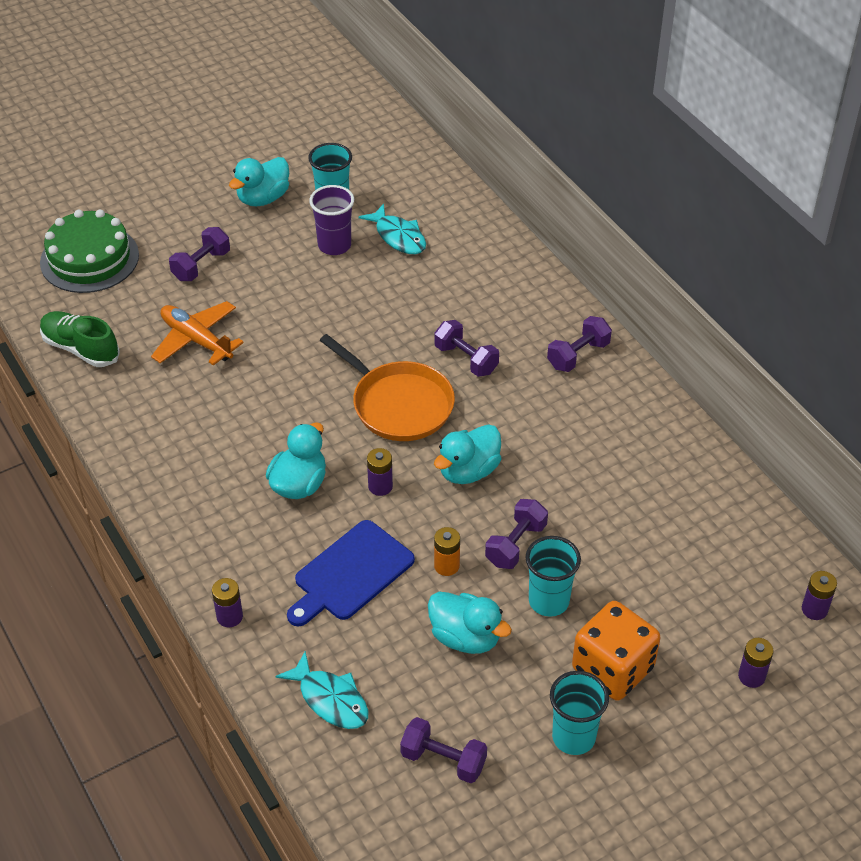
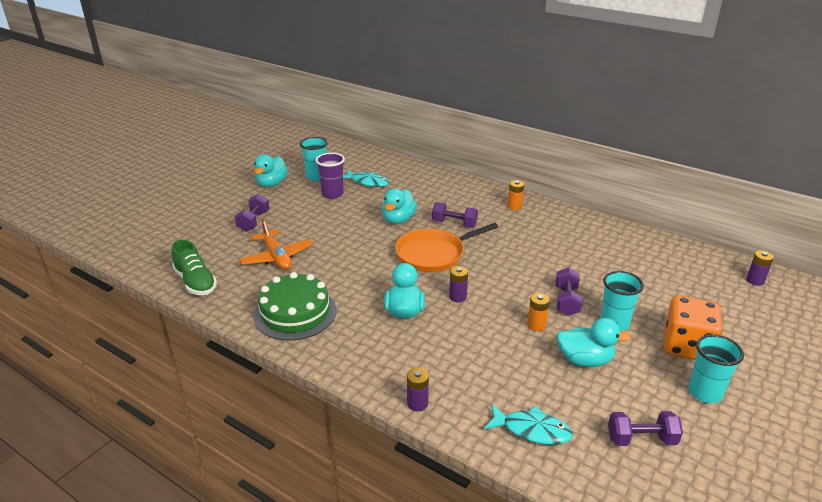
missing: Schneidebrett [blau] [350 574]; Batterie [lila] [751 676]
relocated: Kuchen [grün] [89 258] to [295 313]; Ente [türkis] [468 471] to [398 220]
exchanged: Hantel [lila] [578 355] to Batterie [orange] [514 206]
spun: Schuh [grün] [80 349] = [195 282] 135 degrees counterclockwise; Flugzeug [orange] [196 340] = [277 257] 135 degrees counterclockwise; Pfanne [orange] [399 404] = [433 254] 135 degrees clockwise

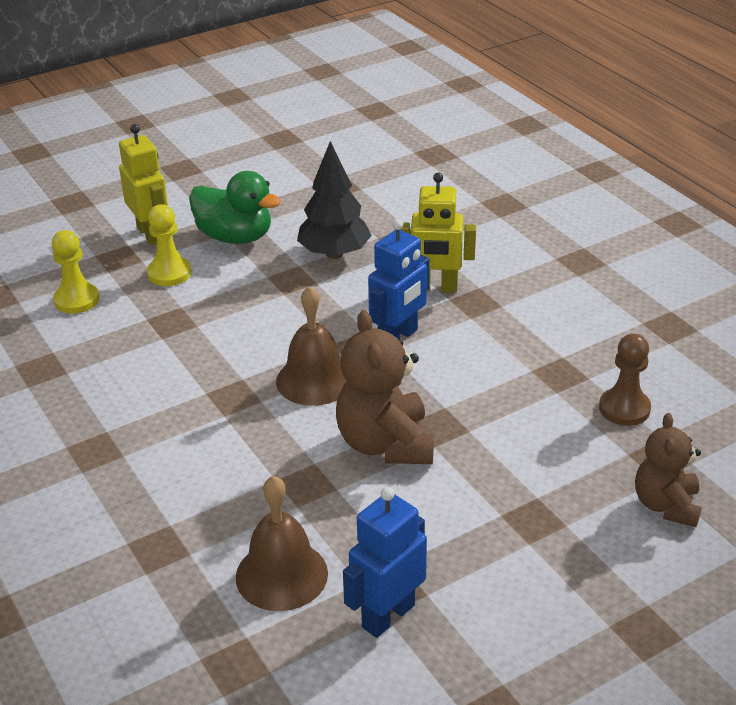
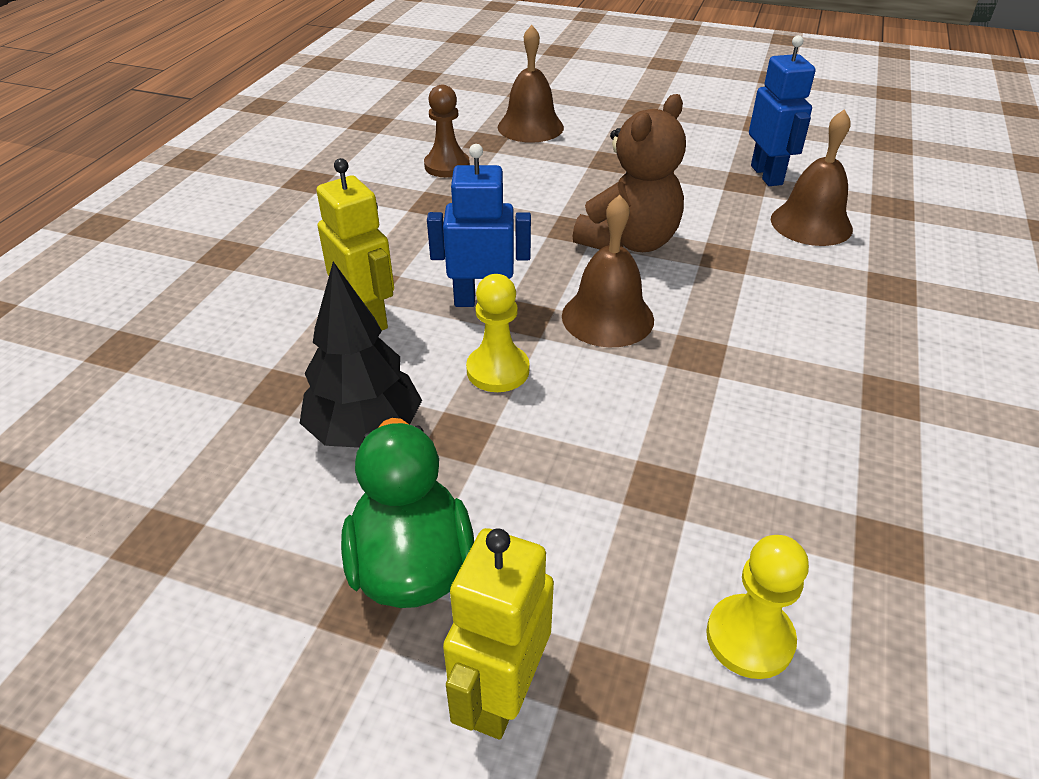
relocated: Bauer [gelb] [169 273] to [498 370]
exchanged: Teddybär [braun] [666 505] to Glocke [braun] [530 127]
spun: Roboter [blau] [387 616] = [767 175] 105 degrees counterclockwise

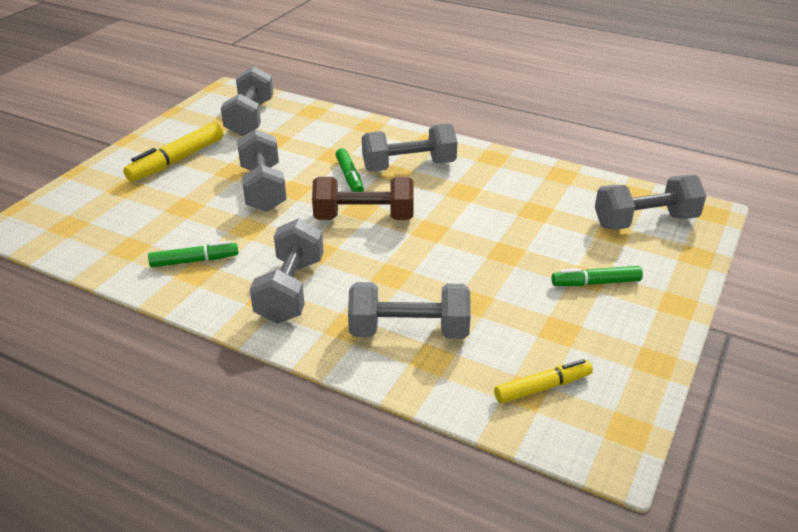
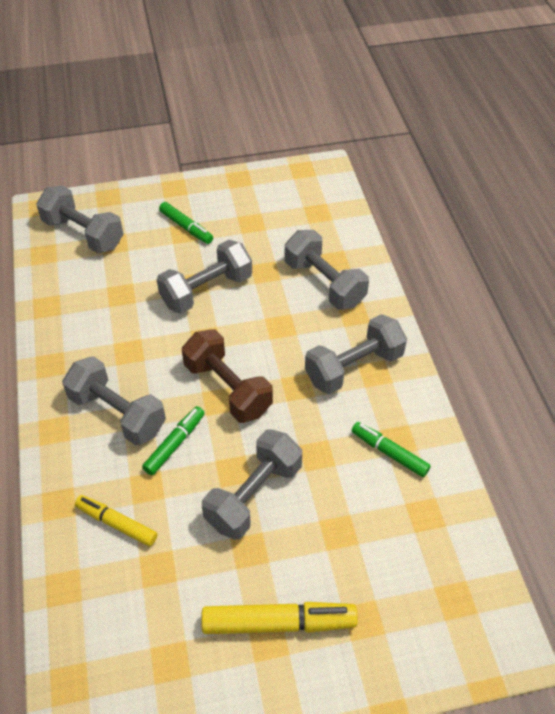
relocated: Filzstift [gelb] [543 387] to [117 523]; Hantel [grau] [250 118] to [206 290]

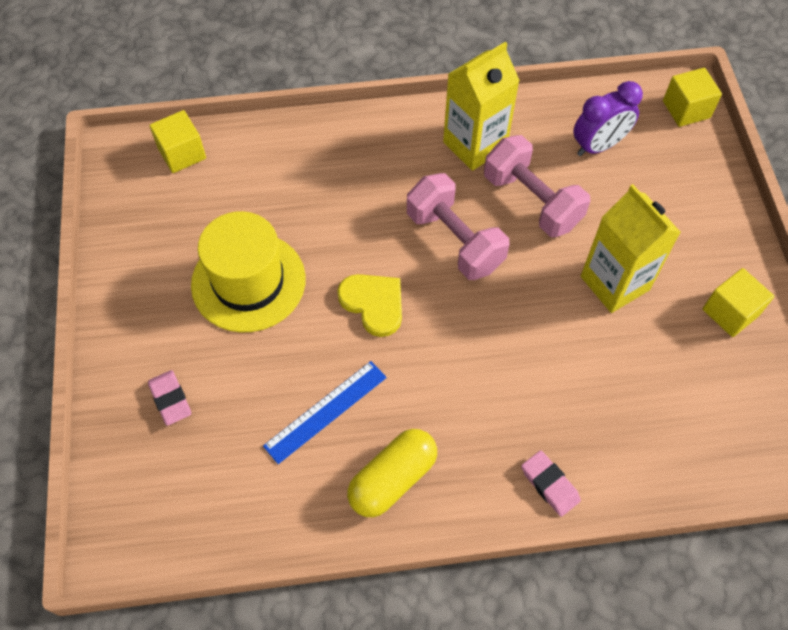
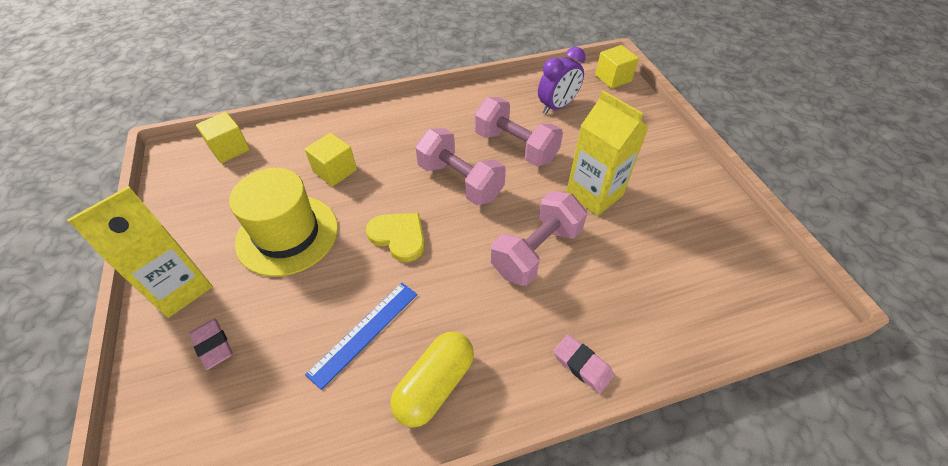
appeared: Hantel [rosa] [536 251]
relocated: Getränkekarton [gelb] [474 145] to [179 288]; Kubus [gelb] [730 312] to [335 171]

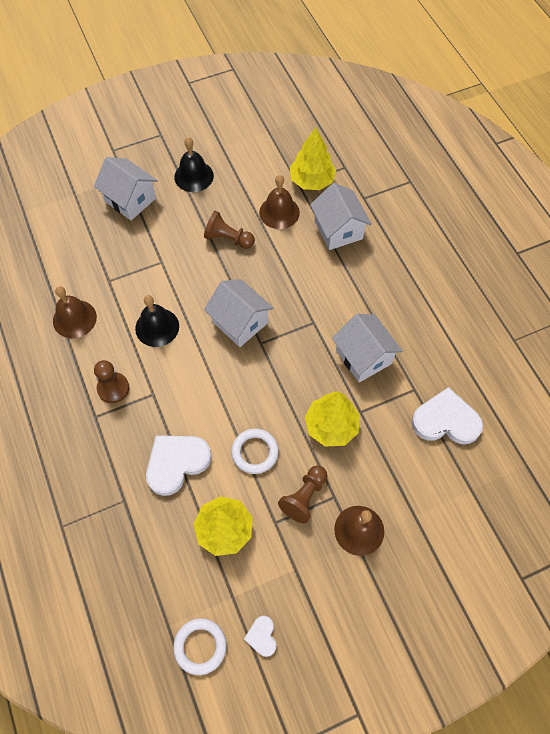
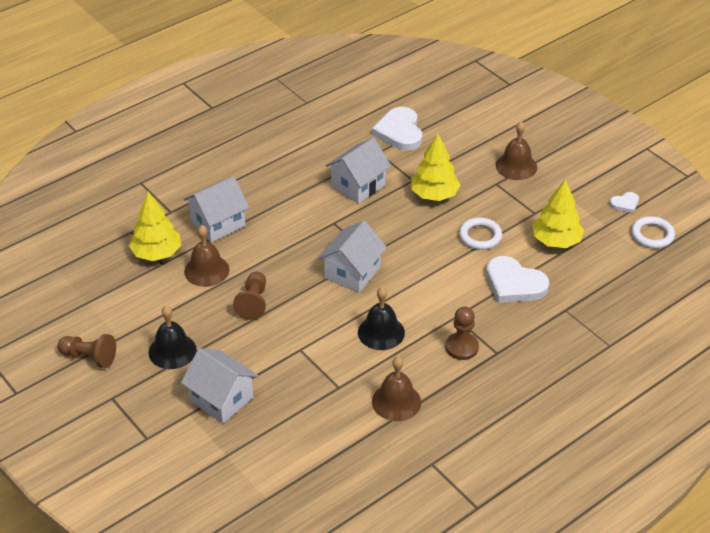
relocated: Bauer [braun] [304 497] to [89 357]
spun: Haus [weiß] [130 200] = [221 399] 75 degrees counterclockwise

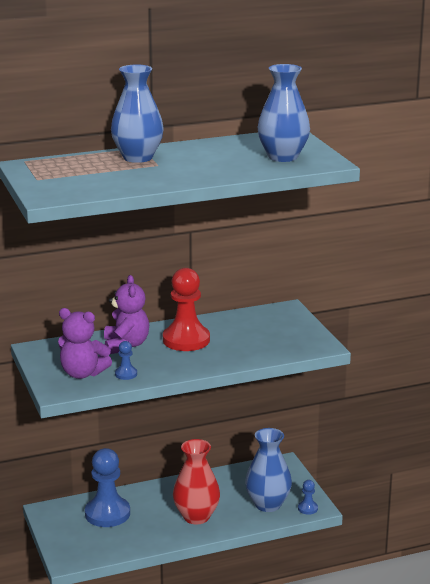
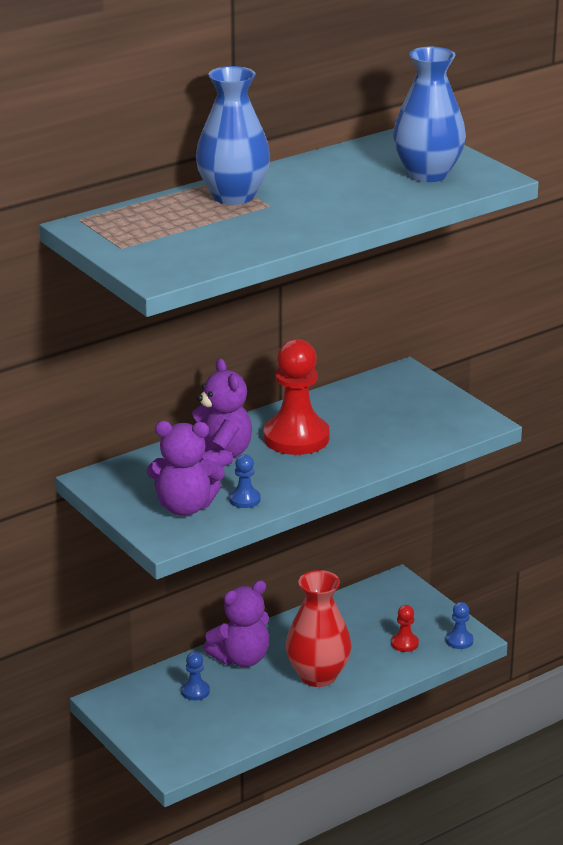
appeared: Teddybär [lila] [241 658]
exchanged: Vase [blau] [268 504] to Bauer [rot] [404 643]
size: Bauer [blau] [107 514] = [195 691] x0.45

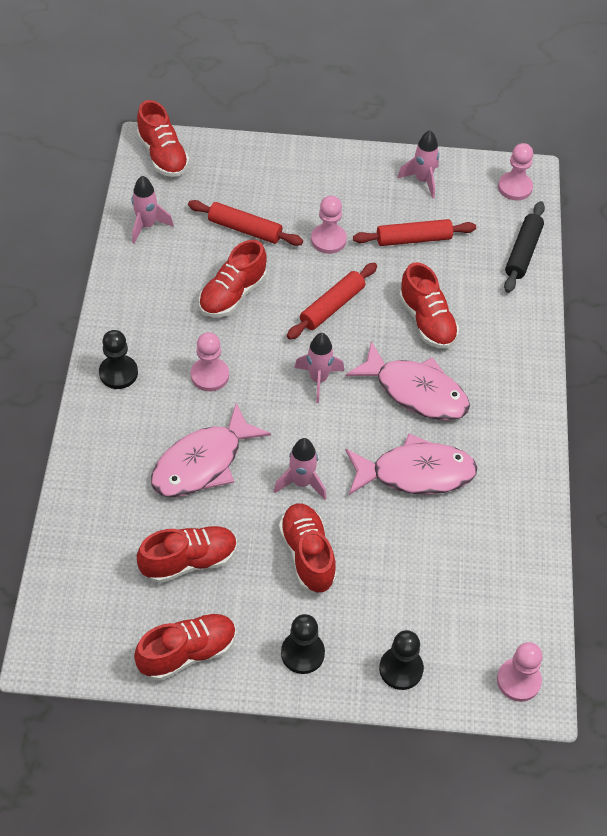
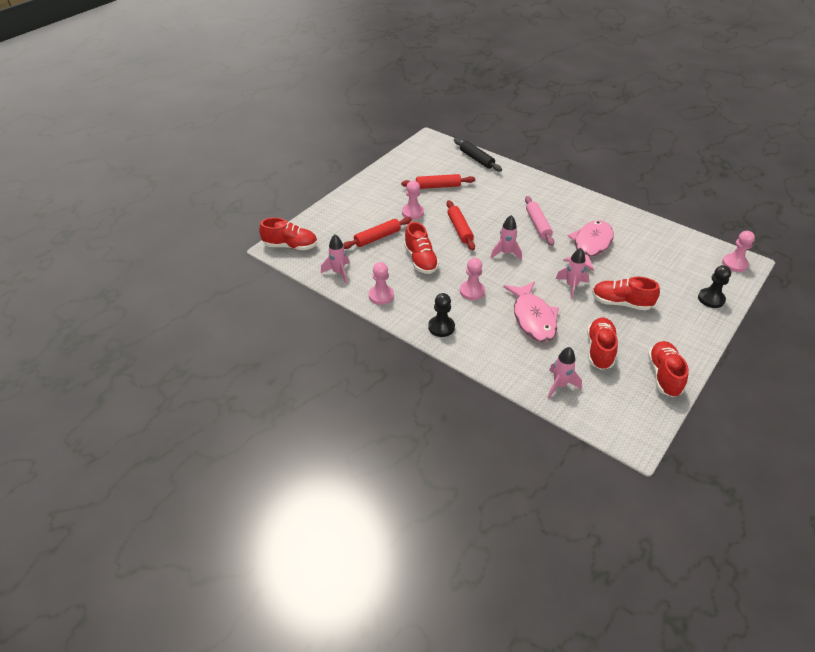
missing: Bauer [schwarz] [302 653]; Schuh [rot] [427 321]
relocated: Bauer [rosa] [515 187] to [381 296]; Rakete [rosa] [422 180] to [559 385]
exchanged: Fisch [rosa] [415 391] to Nudelholz [rosa] [538 225]
spun: Nudelholz [rot] [413 239] = [438 186] 60 degrees clockwise

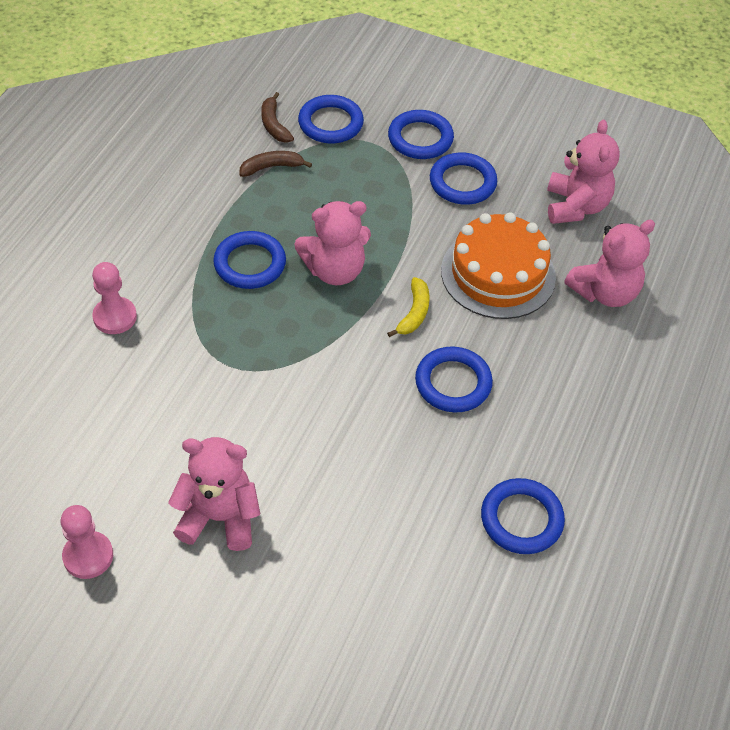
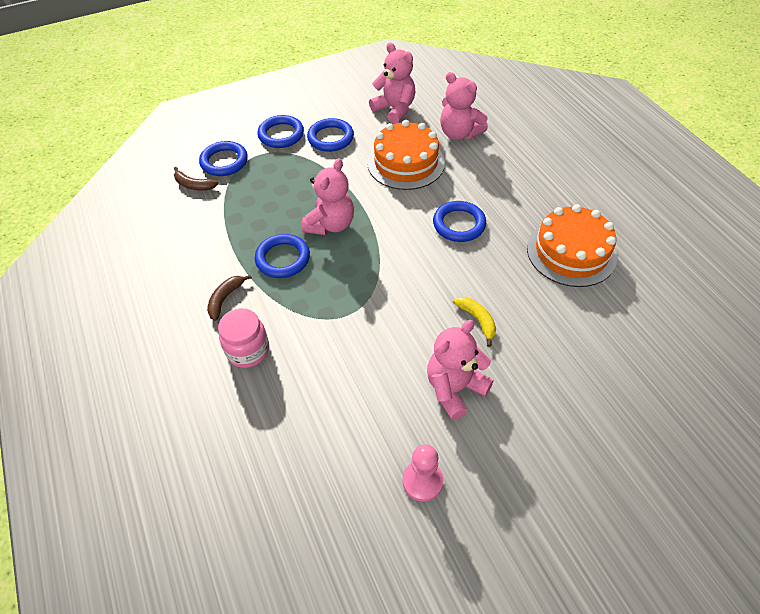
relocated: Banane [braun] [271 167] to [225 299]; Banane [gelb] [414 313] to [477 320]
exchanged: Bauer [rosa] [115 317] to Einmachglas [rosa] [248 350]; Ring [blau] [521 519] to Kuchen [orange] [571 252]
spun: Teddybär [rosa] [604 292] = [459 133] 120 degrees clockwise

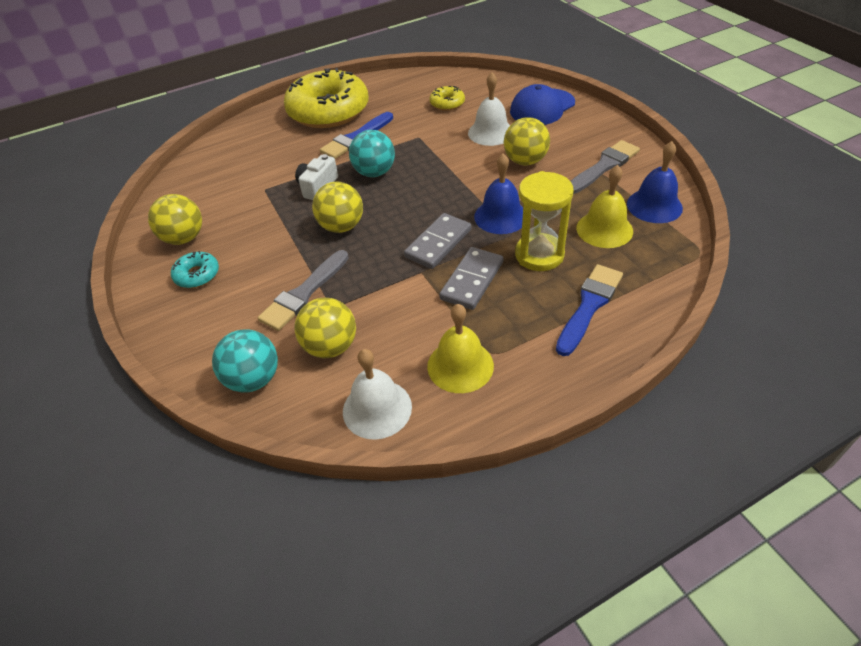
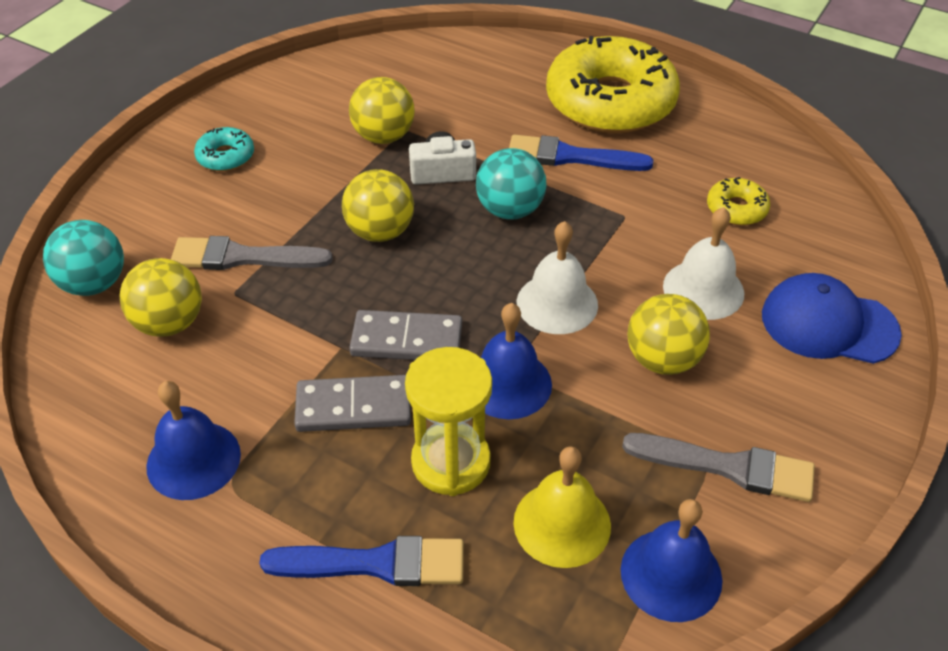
relocated: Ball [gelb] [184 238] to [383 136]; Glocke [weiß] [377 408] to [557 303]
colour: Glocke [gelb] [460 365] to Glocke [blau] [193 460]

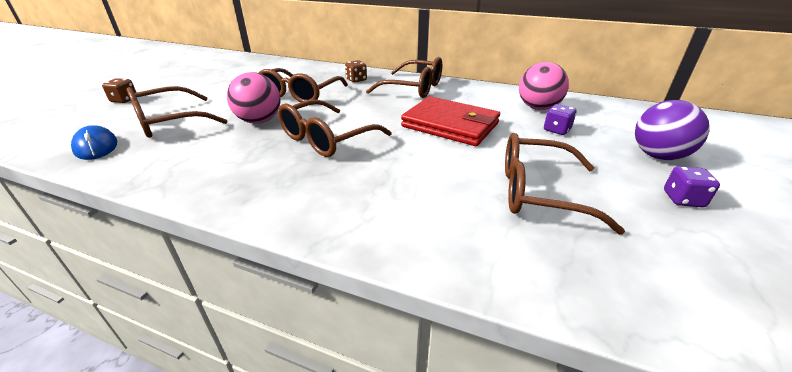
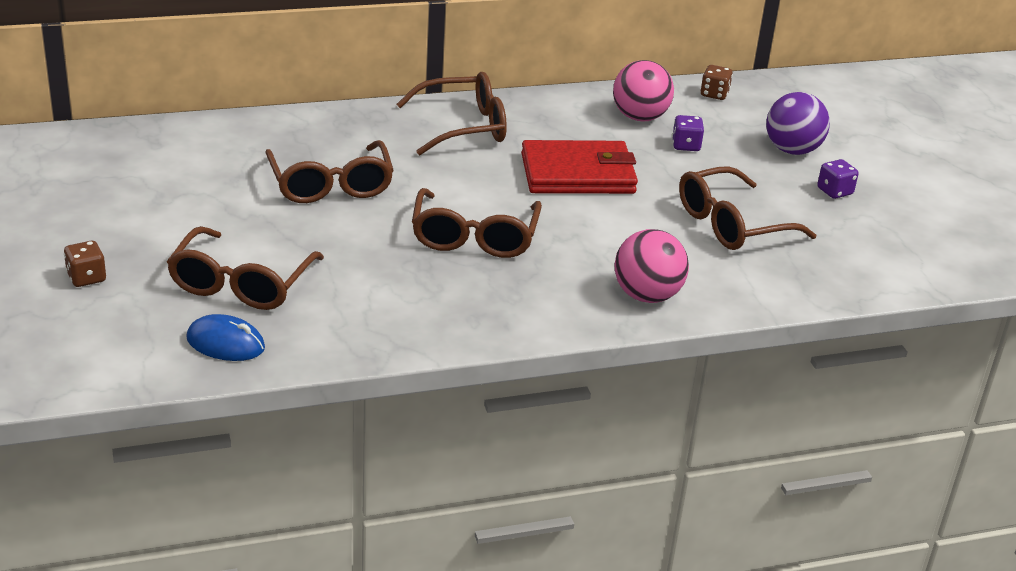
relocated: Ball [rosa] [259 121] to [647 296]; Spielwürfel [braun] [356 80] to [714 94]

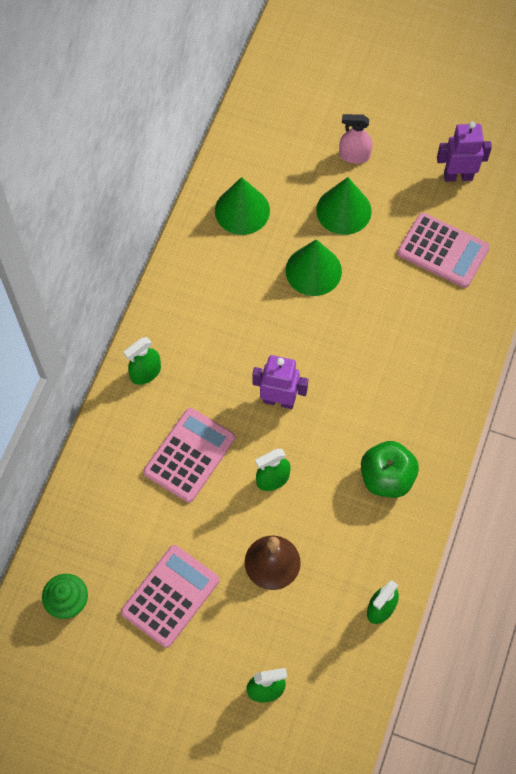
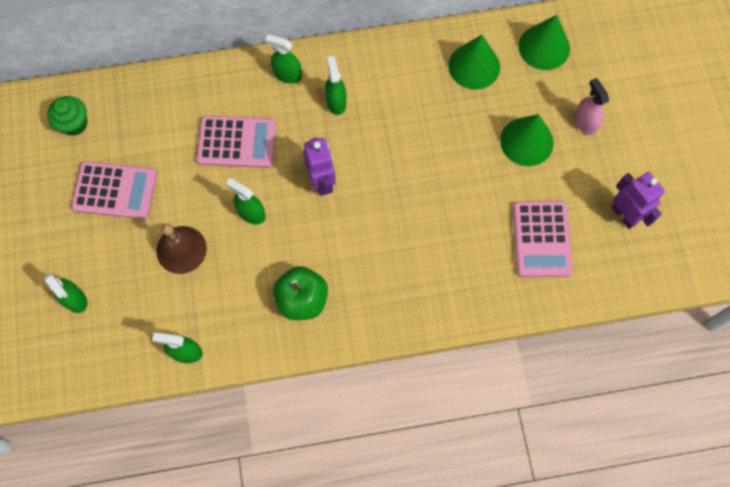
appeared: Sprühflasche [grün] [336 102]
relocated: Kegel [grün] [313 270] to [544 47]

